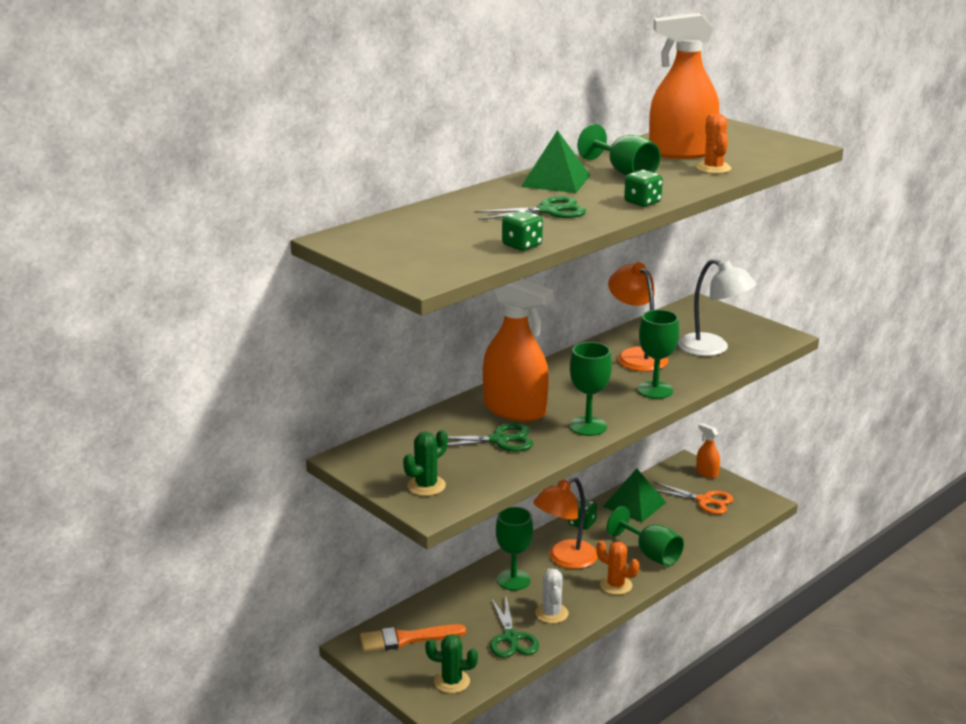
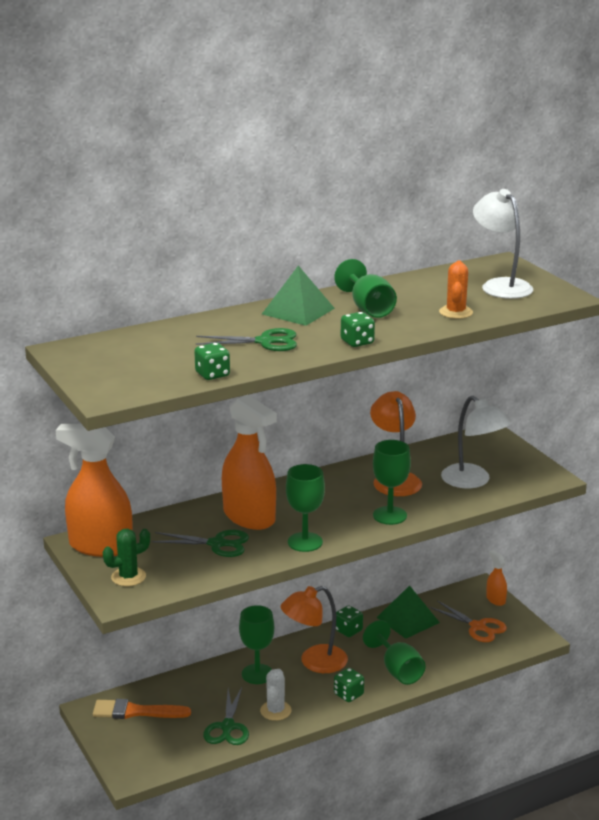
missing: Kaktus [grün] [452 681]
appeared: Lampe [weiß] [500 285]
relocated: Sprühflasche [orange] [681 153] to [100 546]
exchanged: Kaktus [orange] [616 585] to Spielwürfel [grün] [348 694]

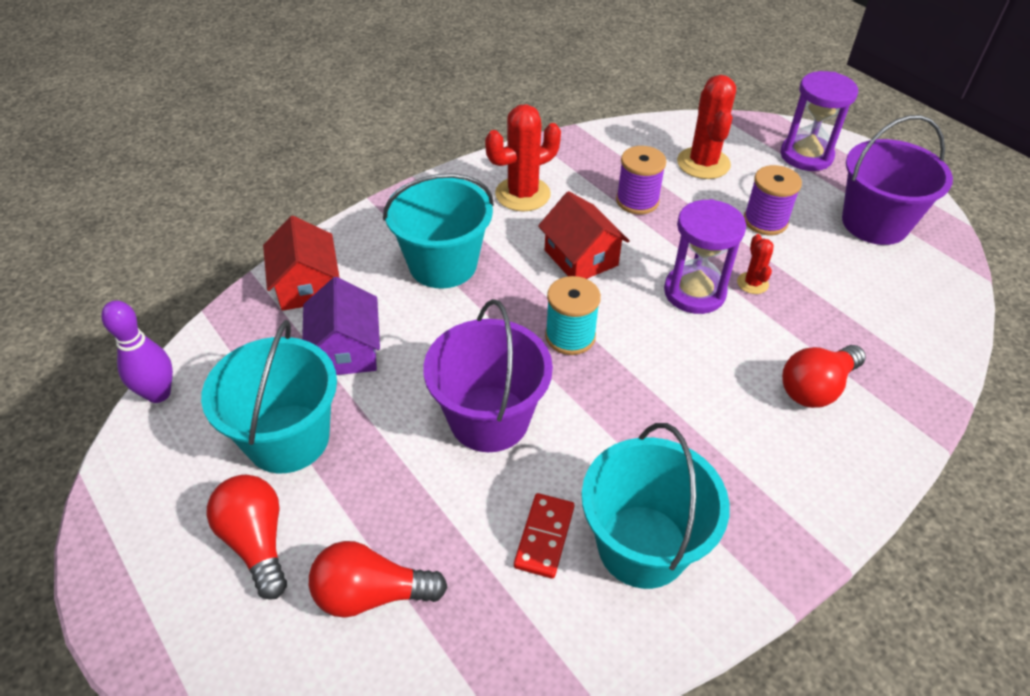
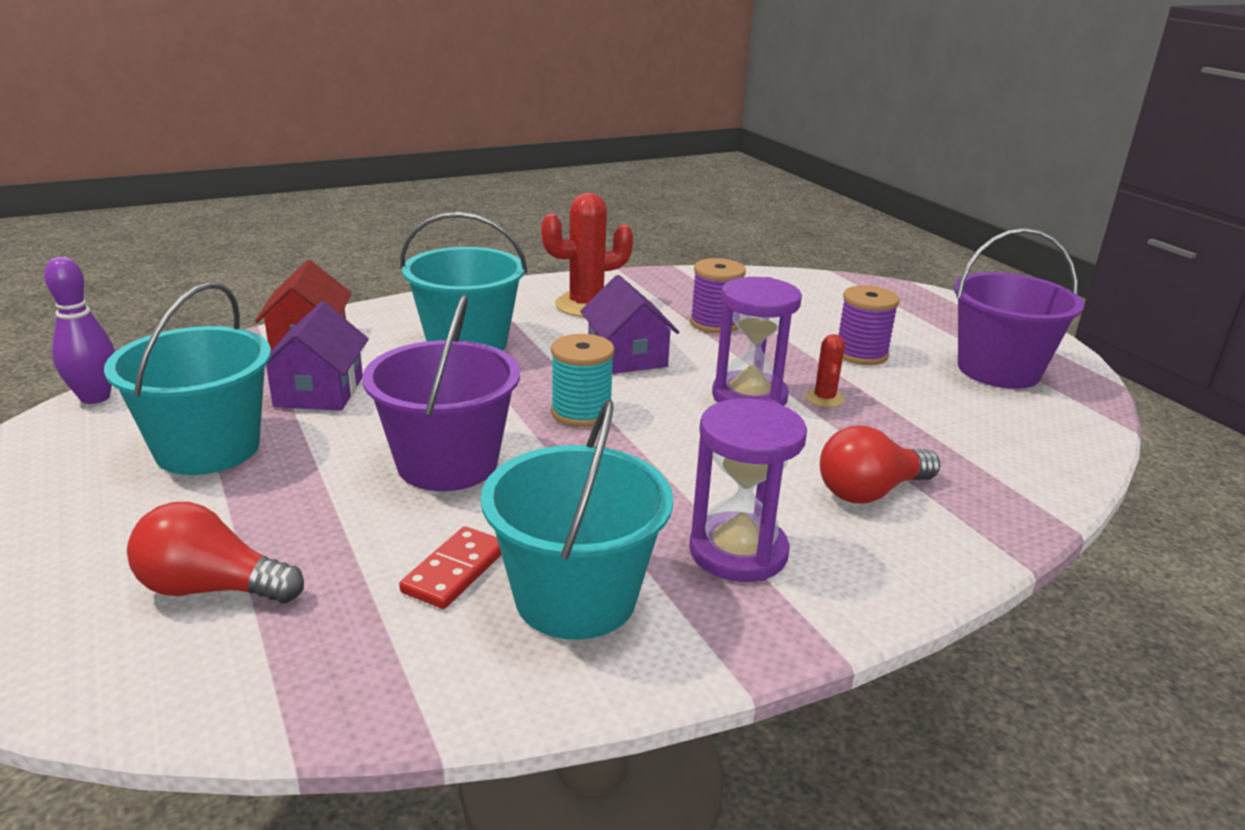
missing: Glühbirne [rot] [257 541]; Kaktus [rot] [703 163]
relocated: Sanduhr [lila] [806 156] to [738 552]
colour: Haus [rot] [581 258] to Haus [lila] [627 356]

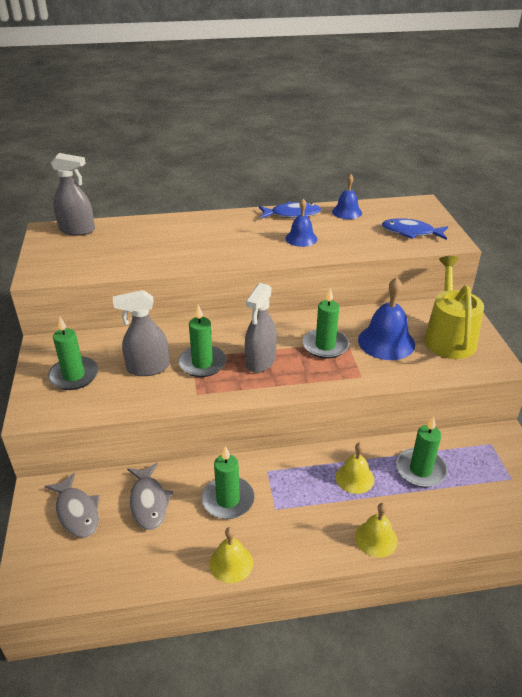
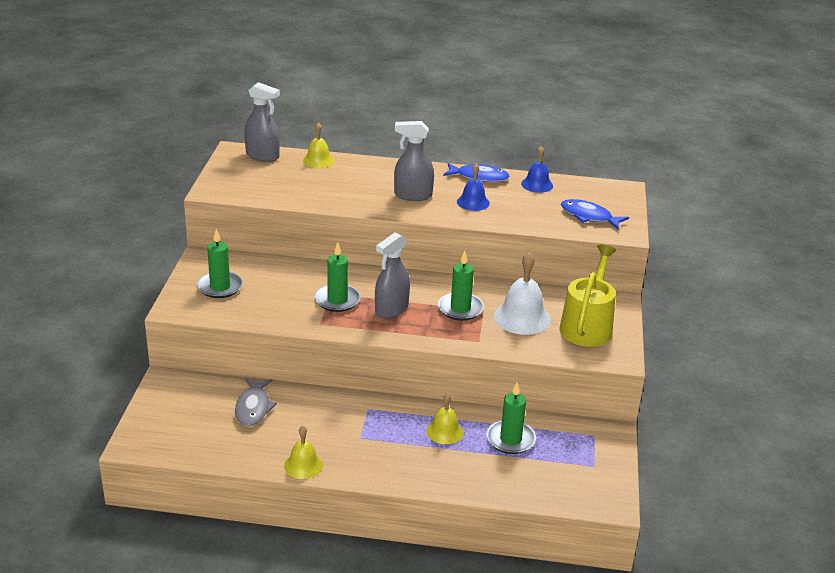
missing: Fisch [grau] [77 512]; Kerze [grün] [228 500]
relocated: Glocke [gelb] [376 538] to [318 160]; Sprühflasche [grau] [148 368] to [413 195]
colour: Glocke [blau] [386 342] to Glocke [weiß] [522 317]

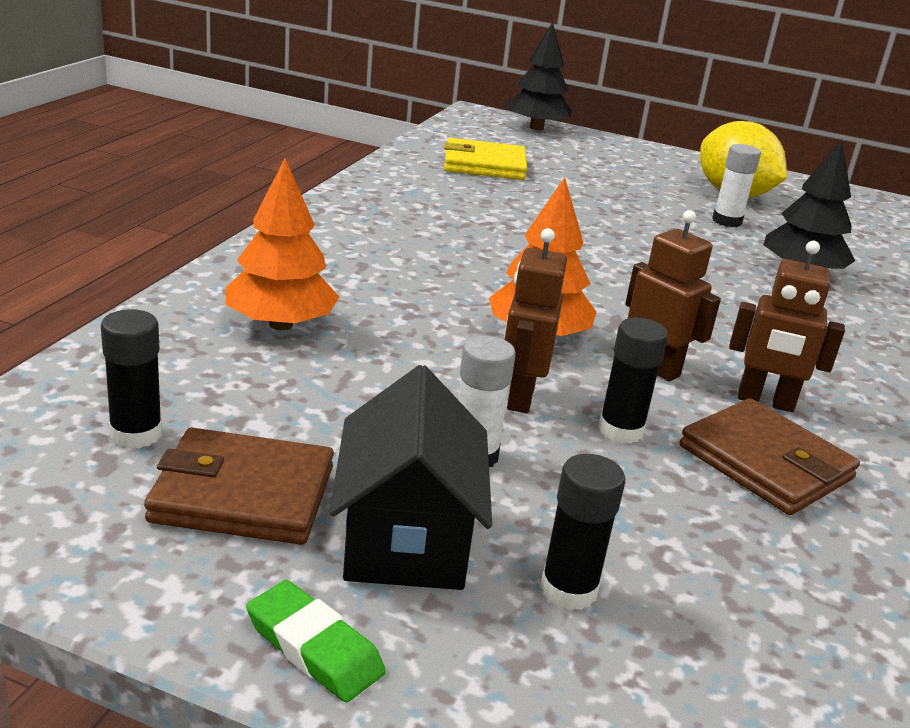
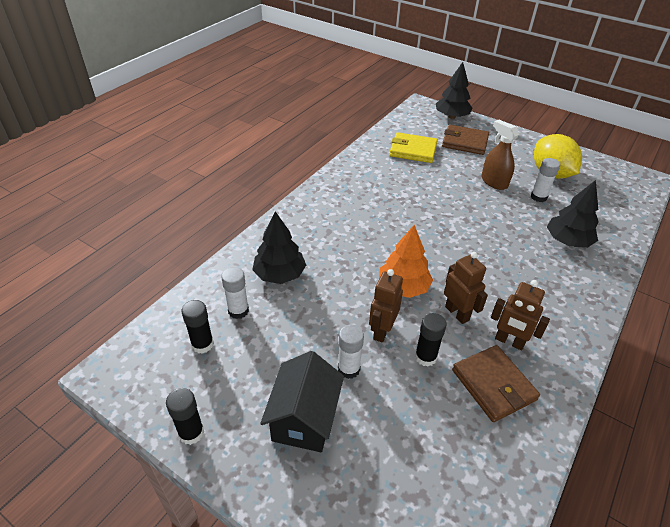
missing: Radiergummi [grün] [314 647]
appeared: Klebestift [weiß] [238 311]; Sprühflasche [braun] [494 182]
relocated: Klebestift [schwarz] [568 589] to [191 433]; Geldbörse [braun] [243 494] to [465 142]
colour: Baum [orange] [280 324] to Baum [schwarz] [279 274]

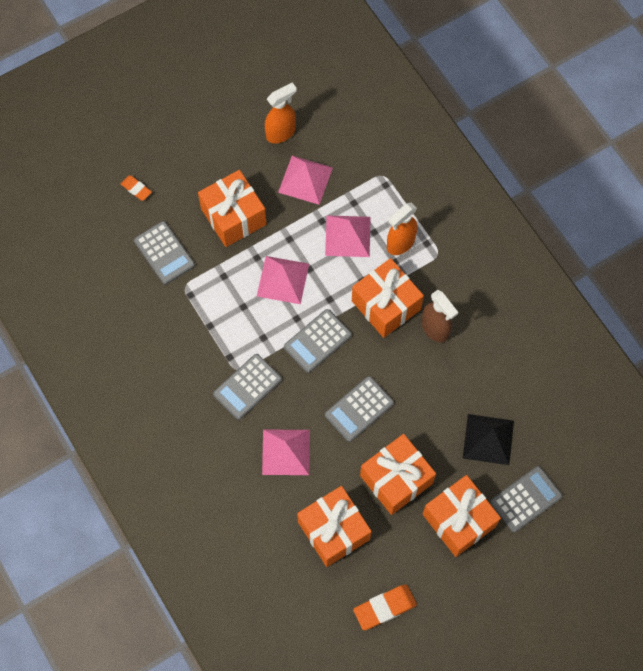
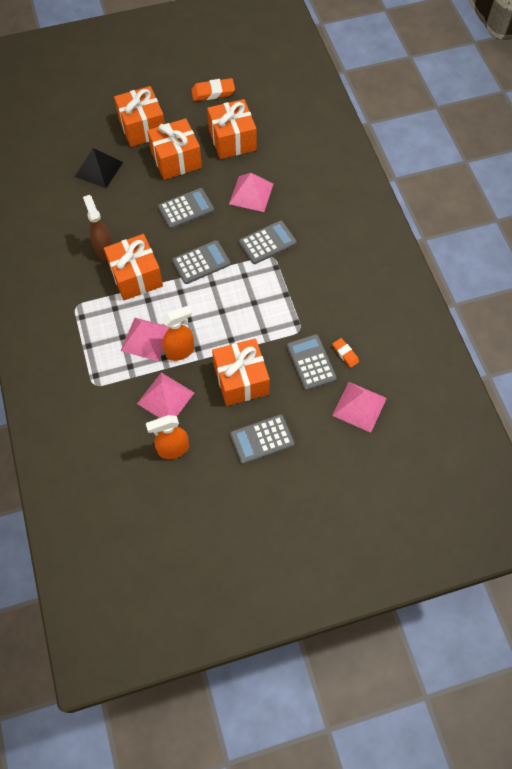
relocated: Sprühflasche [orange] [400 243] to [180 351]; Taschenrechner [grau] [526 499] to [262 439]; Radiergummi [orange] [136 189] to [345 354]; Pyramide [rosa] [283 279] to [359 406]

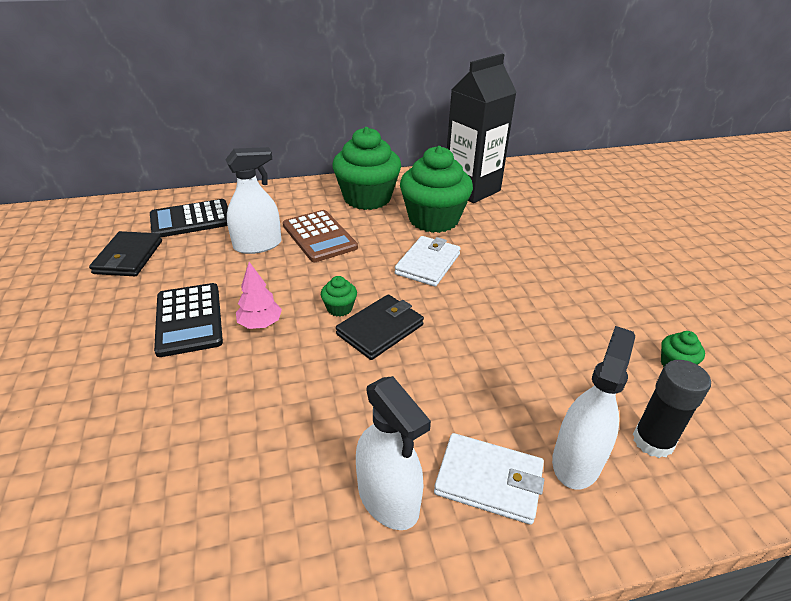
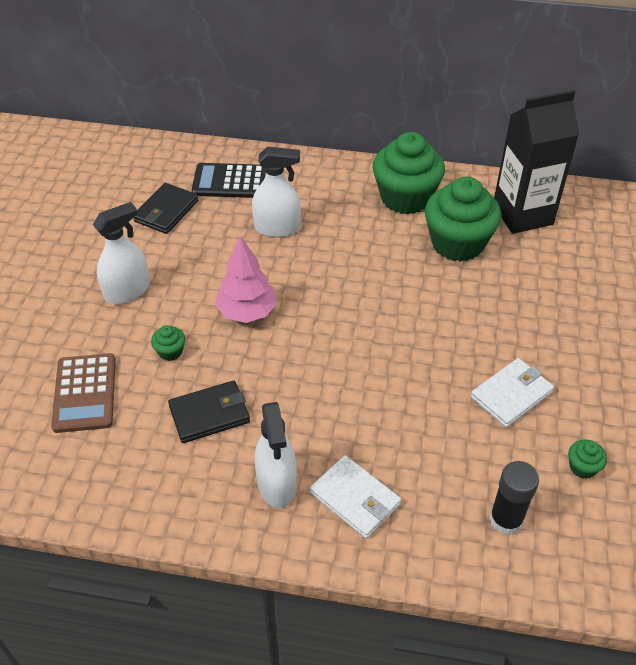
missing: Taschenrechner [schwarz] [189 319]
relocated: Taschenrechner [braun] [319 236] to [84 393]; Sprühflasche [weiß] [576 461] to [127 291]; Muffin [grün] [339 308] to [170 351]; Geldbörse [schwarz] [380 329] to [209 414]; Geldbörse [weiß] [427 264] to [511 395]
size: Baum [rosa] [260 324] = [247 312] x1.55

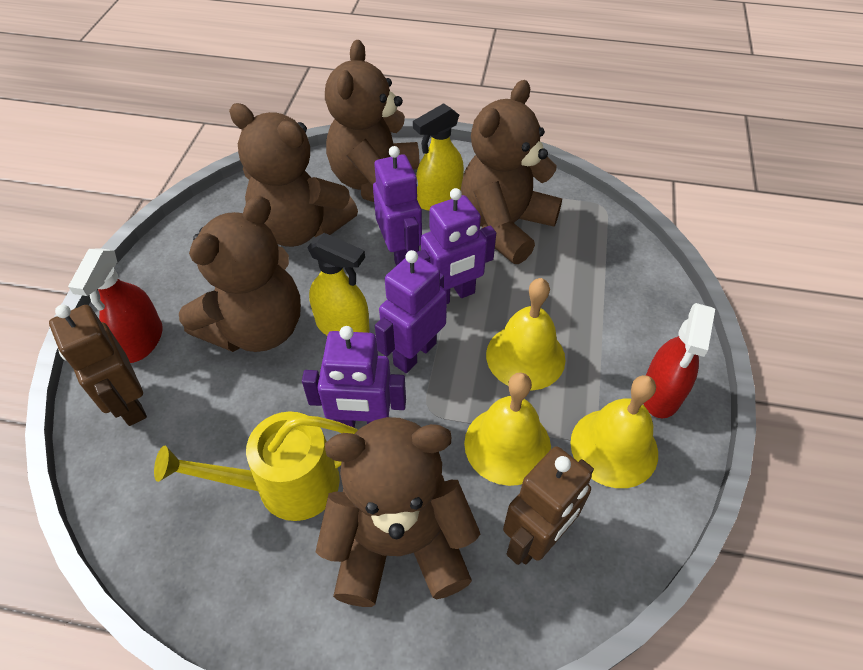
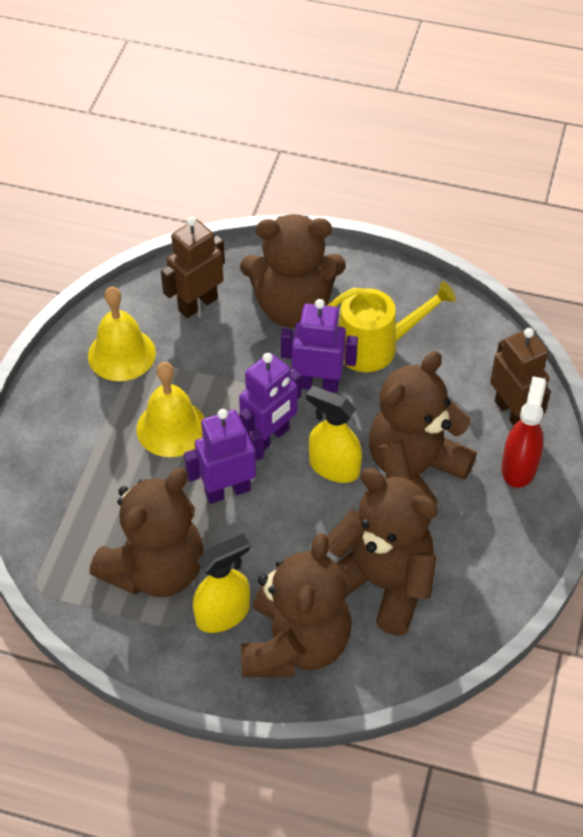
missing: Roboter [lila] [400 255]; Glocke [gelb] [507 444]; Sprühflasche [rot] [661 394]

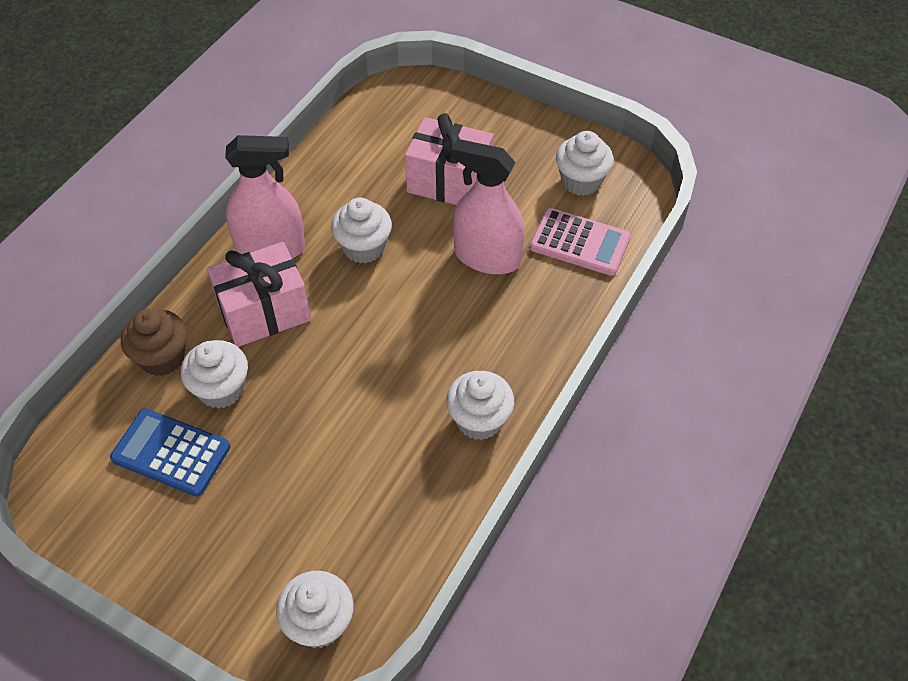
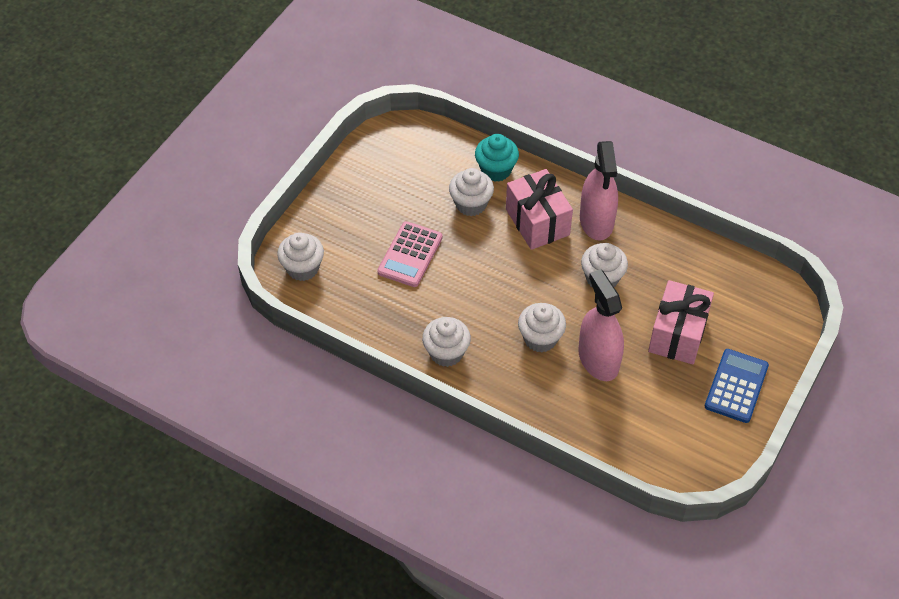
relocated: Taschenrechner [rosa] [580 242] to [410 255]; Muffin [weiß] [581 181] to [540 338]; Taschenrechner [blau] [171 453] to [736 386]
colour: Muffin [braun] [162 358] to Muffin [türkis] [496 170]
spun: Sprühflasche [rosa] [487 257] = [598 360] 45 degrees counterclockwise

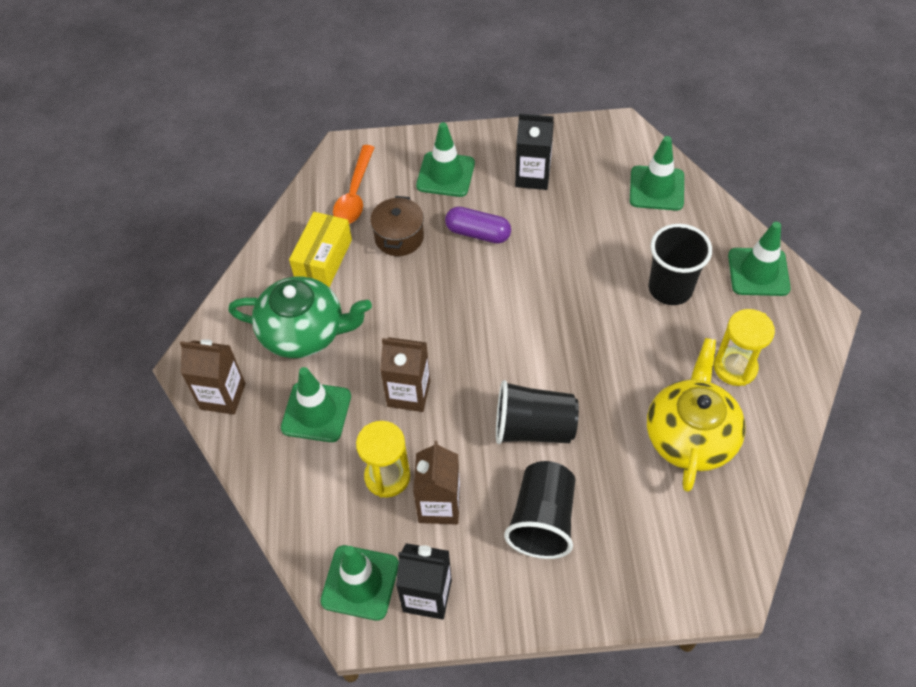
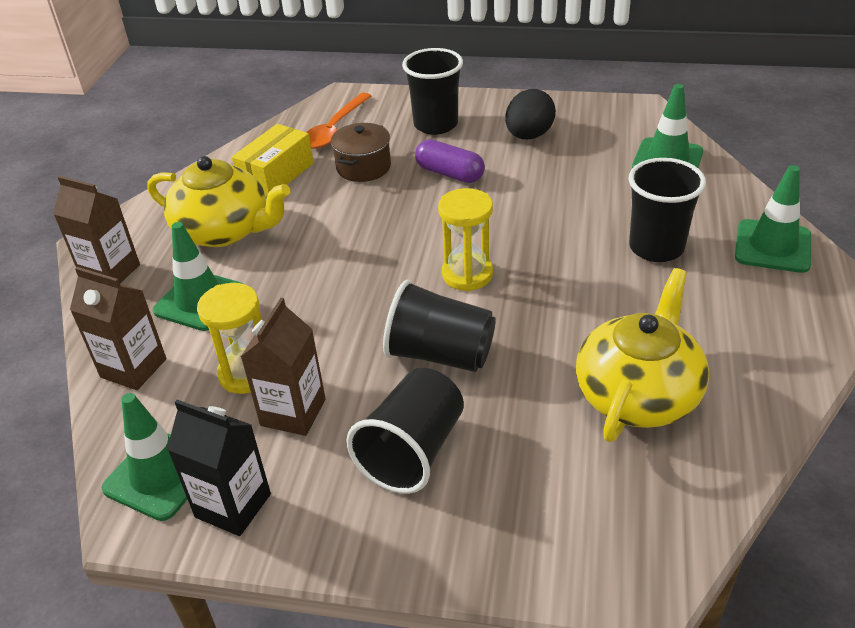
relocated: Getränkekarton [braun] [408 393] to [133 368]; Sanduhr [gelb] [735 368] to [467 274]
exchanged: Leitkegel [grün] [445 174] to Becher [schwarz] [435 124]; Getränkekarton [schwarz] [532 176] to Ei [schwarz] [529 136]
colour: Teekanne [grün] [304 332] to Teekanne [gelb] [224 230]

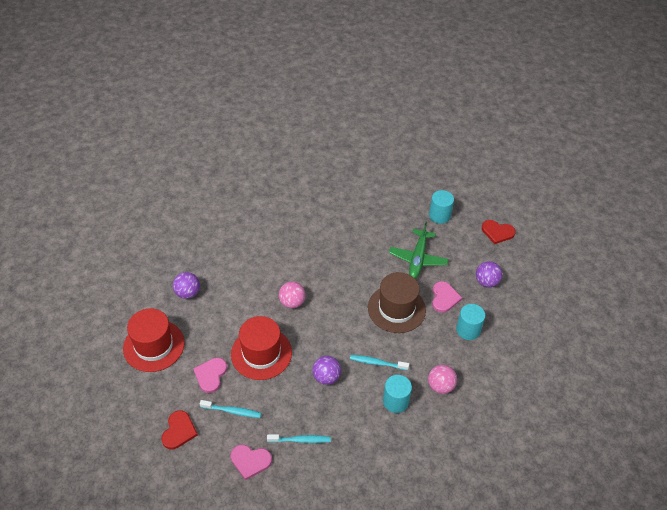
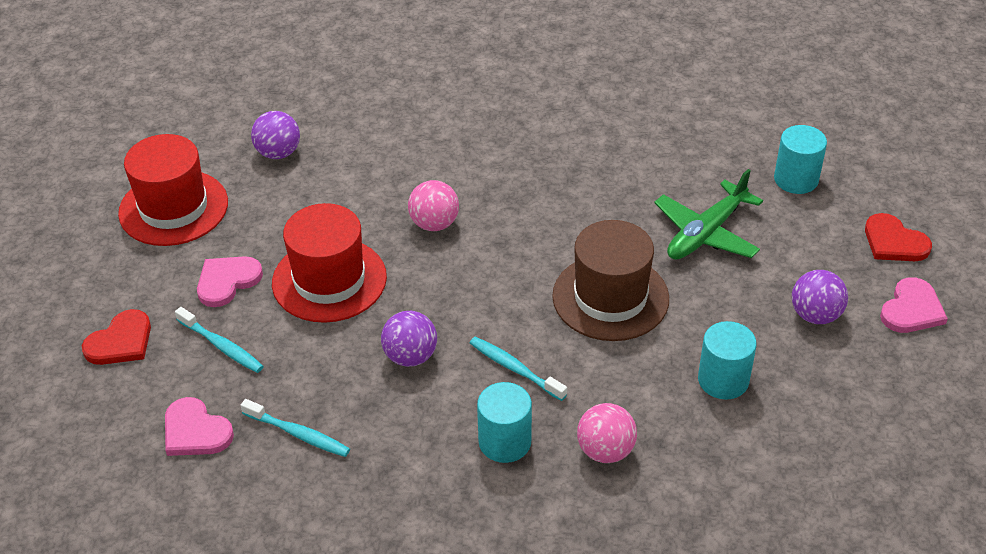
relocated: Herz [rosa] [444 298] to [912 309]

